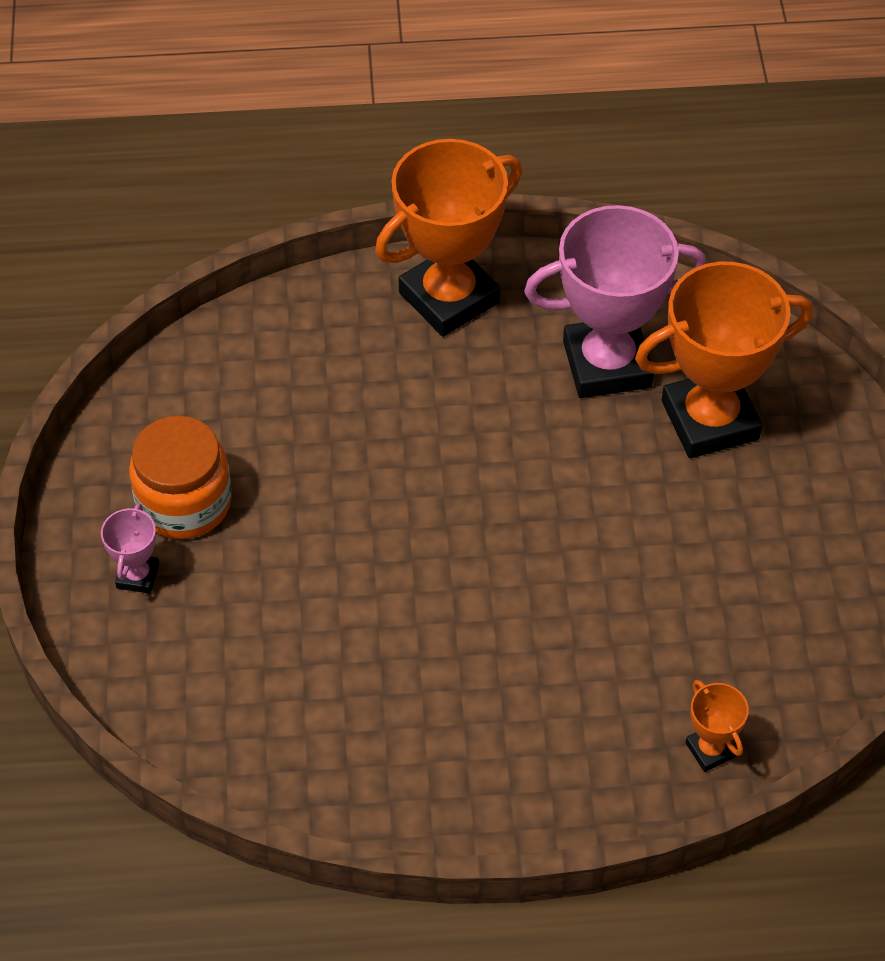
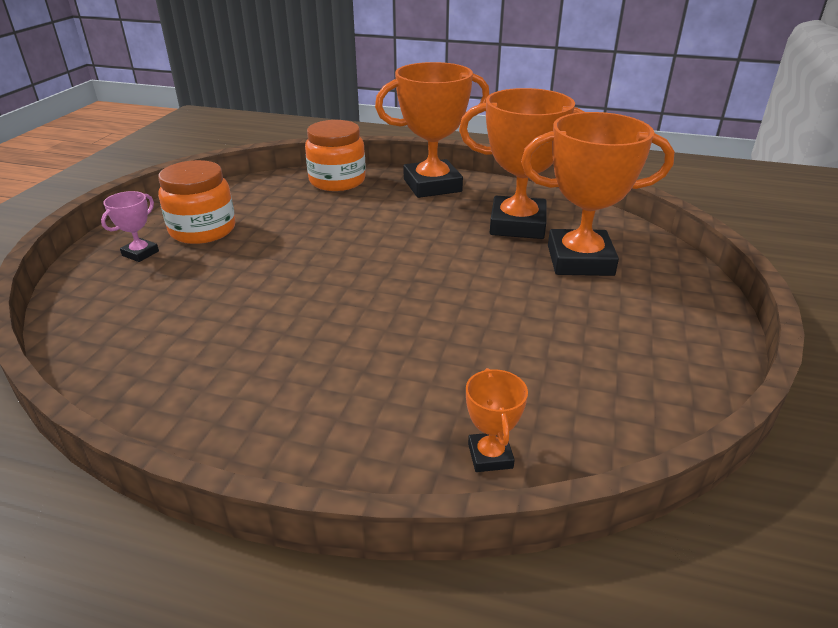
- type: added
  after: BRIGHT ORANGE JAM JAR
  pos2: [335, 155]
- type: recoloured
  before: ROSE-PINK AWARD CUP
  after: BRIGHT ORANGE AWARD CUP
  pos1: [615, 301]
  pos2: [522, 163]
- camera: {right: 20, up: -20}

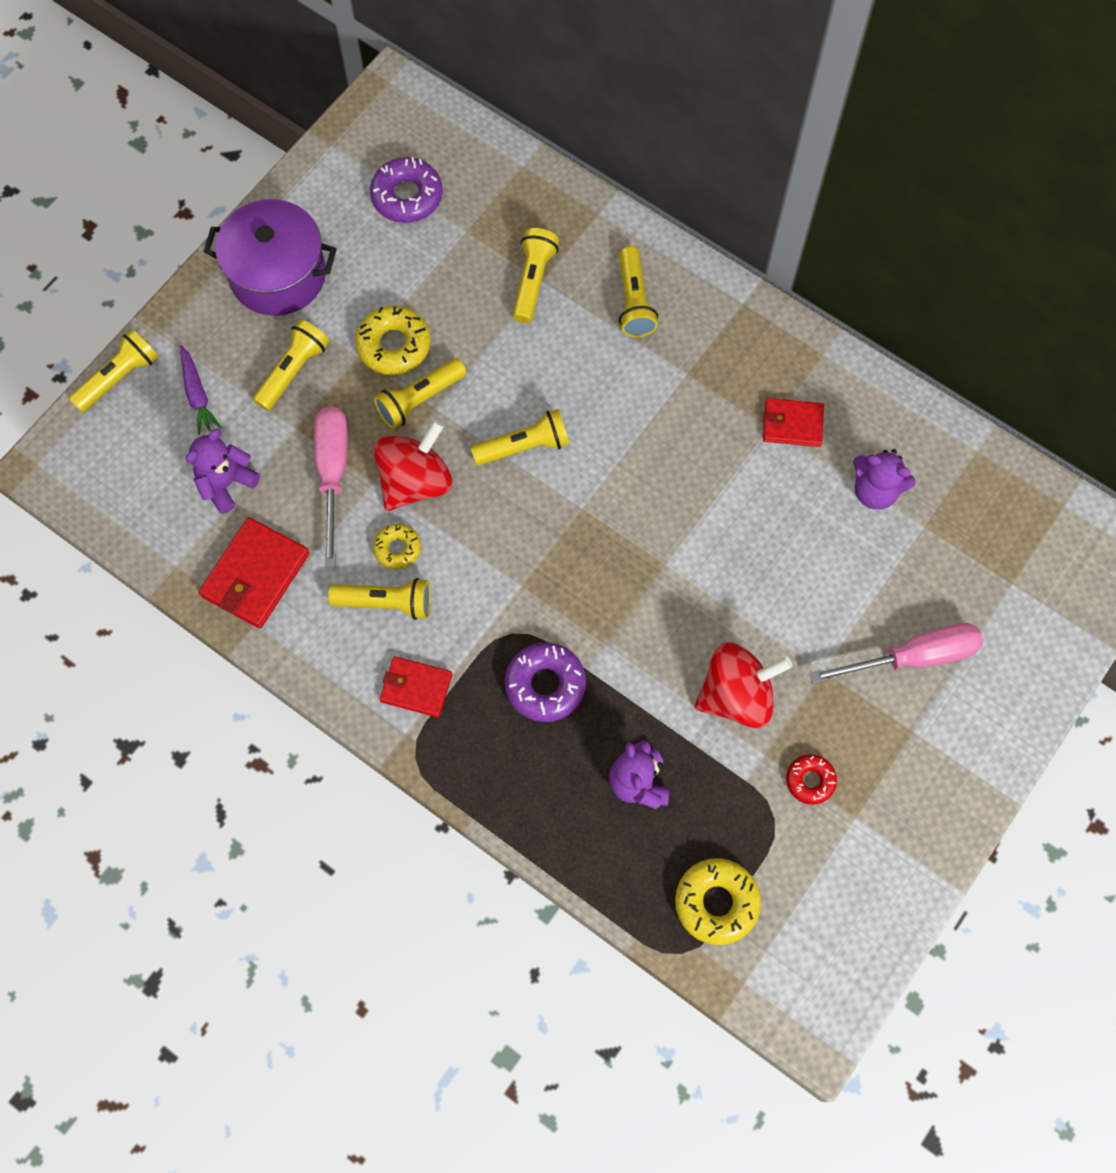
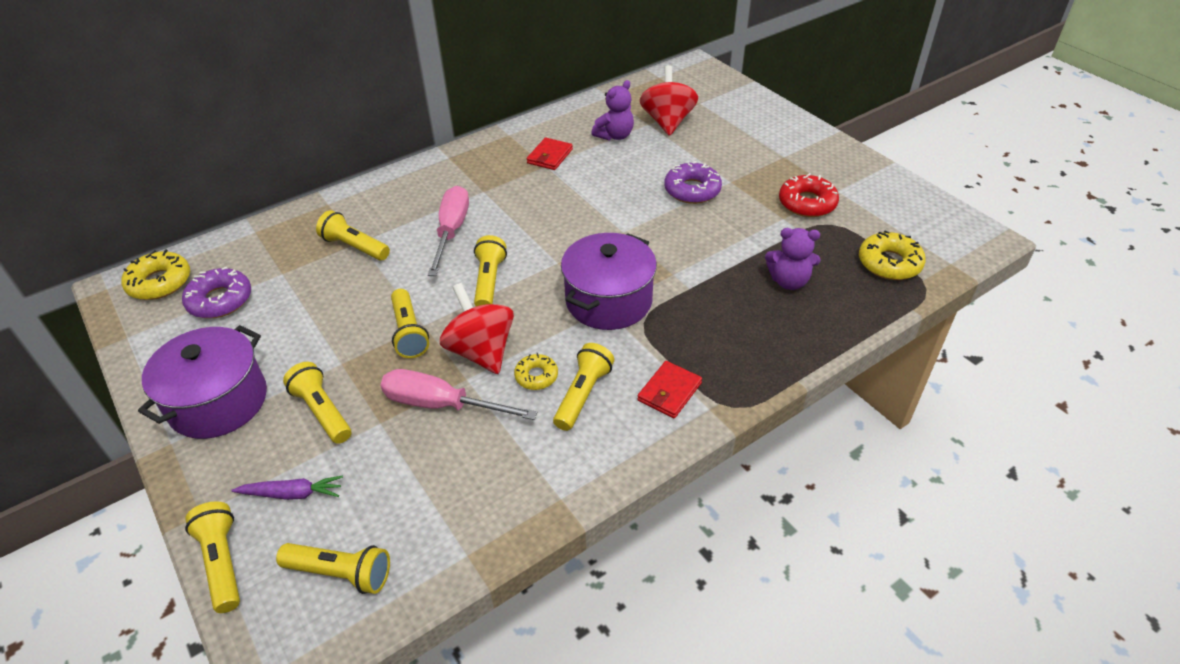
- type: moved
  before: GOLDEN GLAZED DONUT
  pos1: [393, 340]
  pos2: [155, 274]
- type: moved
  before: GOLDEN FLASHLIGHT
  pos1: [638, 291]
  pos2: [333, 568]
- type: moved
  before: ROSE-PINK HAND SCREWDRIVER
  pos1: [896, 653]
  pos2: [448, 231]
- type: added
  after: PURPLE STOCKPOT
  pos2: [609, 281]
- type: moved
  before: SCARLET WHIRLIGIG
  pos1: [743, 685]
  pos2: [669, 100]
- type: moved
  before: PURPLE GLAZED DONUT
  pos1: [545, 682]
  pos2: [693, 182]
- type: resized
  before: SCARLET GLAZED DONUT
  pos1: [811, 779]
  pos2: [809, 195]
  scale: 1.64
- type: removed
  before: PURPLE TEDDY BEAR
  pos1: [223, 471]
- type: removed
  before: SCARLET BILLFOLD
  pos1: [254, 572]
- camera: {right: -70, up: -25}

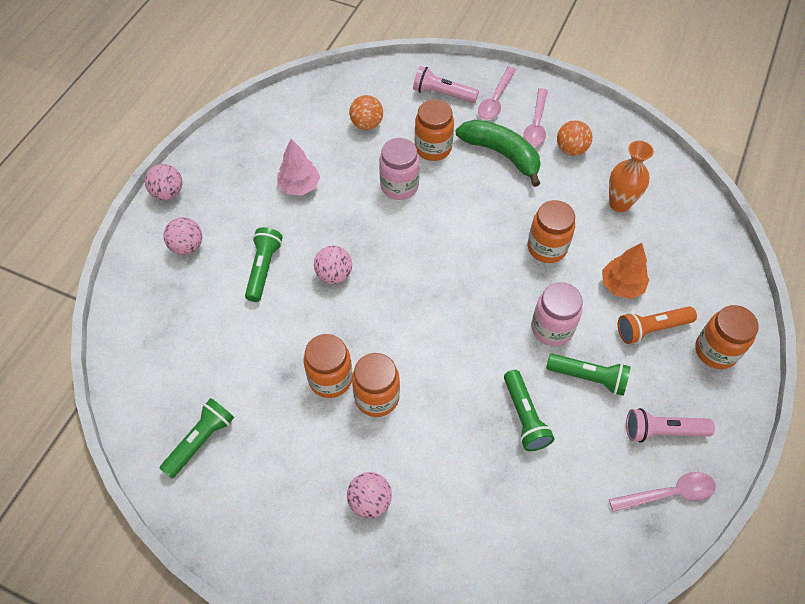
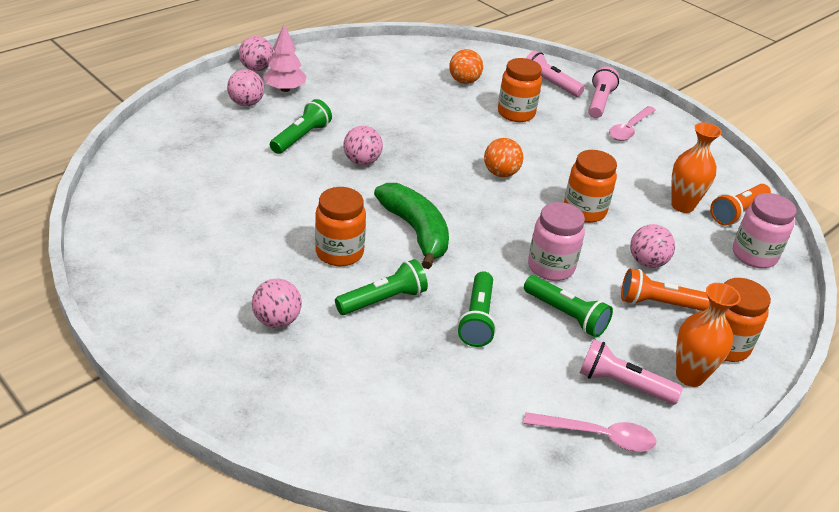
- type: moved
  before: ROSE-PINK FIR TREE
  pos1: [298, 167]
  pos2: [284, 58]
- type: moved
  before: LEAF-GREEN FLASHLIGHT
  pos1: [197, 438]
  pos2: [381, 287]
- type: moved
  before: LEAF-GREEN BANANA FRUIT
  pos1: [498, 153]
  pos2: [411, 226]
- type: moved
  before: BRIGHT ORANGE SPHERE
  pos1: [574, 138]
  pos2: [503, 157]
- type: replaced
  before: ROSE-PINK TEASPOON
  after: ROSE-PINK FLASHLIGHT
  pos1: [497, 93]
  pos2: [603, 92]
- type: replaced
  before: BRIGHT ORANGE FIR TREE
  after: ROSE-PINK SPHERE
  pos1: [625, 271]
  pos2: [652, 246]
- type: added
  after: BRIGHT ORANGE FLOWER VASE
  pos2: [708, 335]
- type: added
  after: BRIGHT ORANGE FLASHLIGHT
  pos2: [740, 204]
- type: moved
  before: ROSE-PINK JAM JAR
  pos1: [399, 169]
  pos2: [765, 230]
- type: removed
  before: BRIGHT ORANGE JAM JAR
  pos1: [328, 366]
- camera: {right: 20, up: -20}

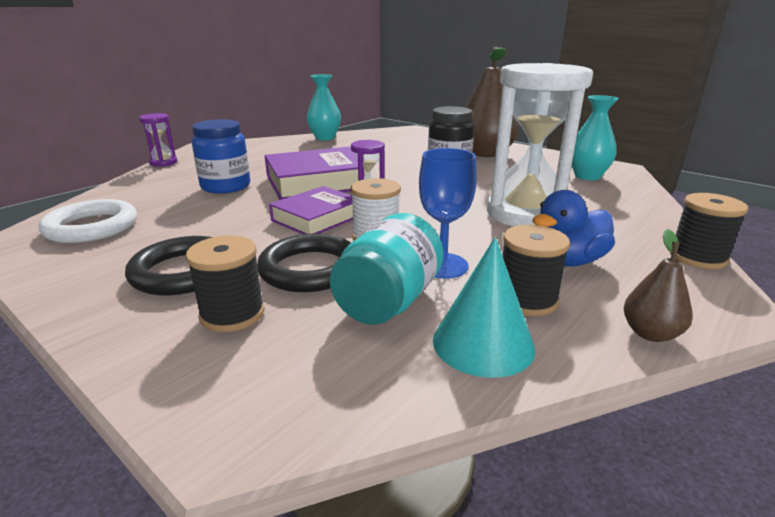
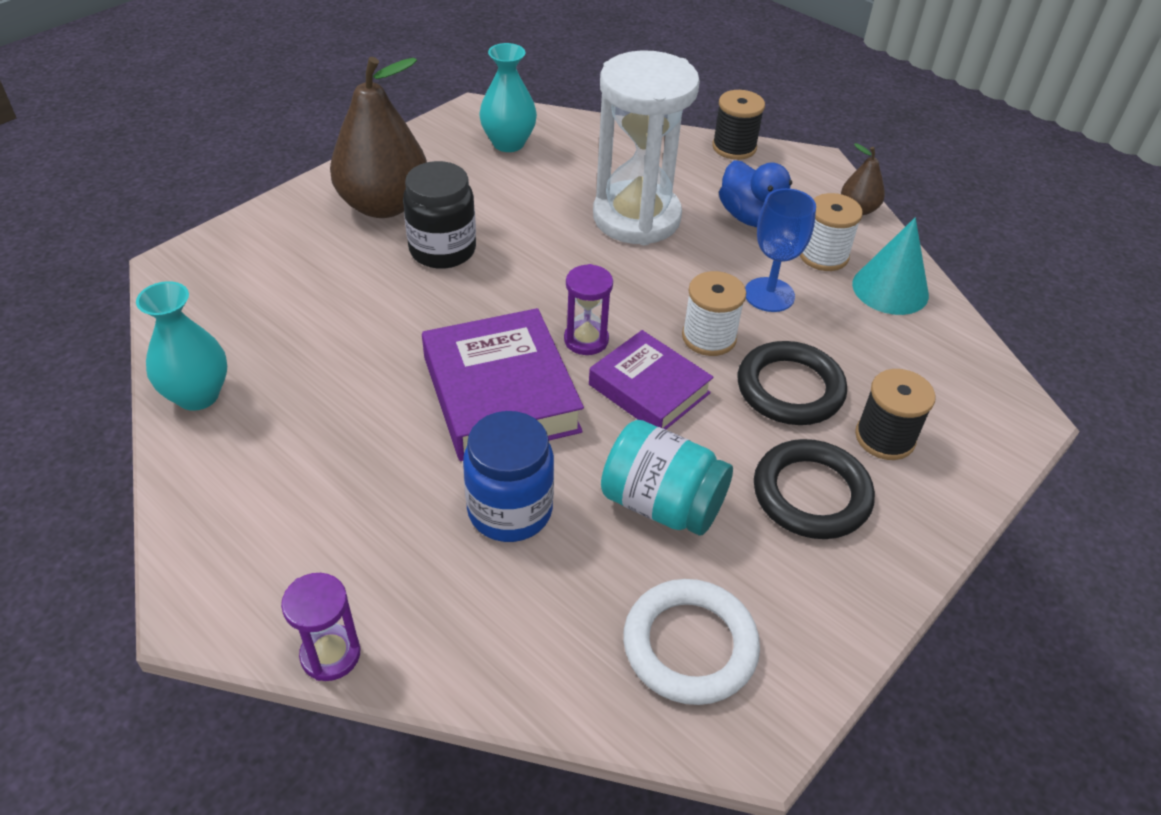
- type: moved
  before: TEAL JAM JAR
  pos1: [387, 269]
  pos2: [667, 478]
- type: recoloured
  before: EBONY REEL OF THREAD
  after: PURE WHITE REEL OF THREAD
  pos1: [536, 270]
  pos2: [831, 232]
- camera: {right: -90, up: 20}

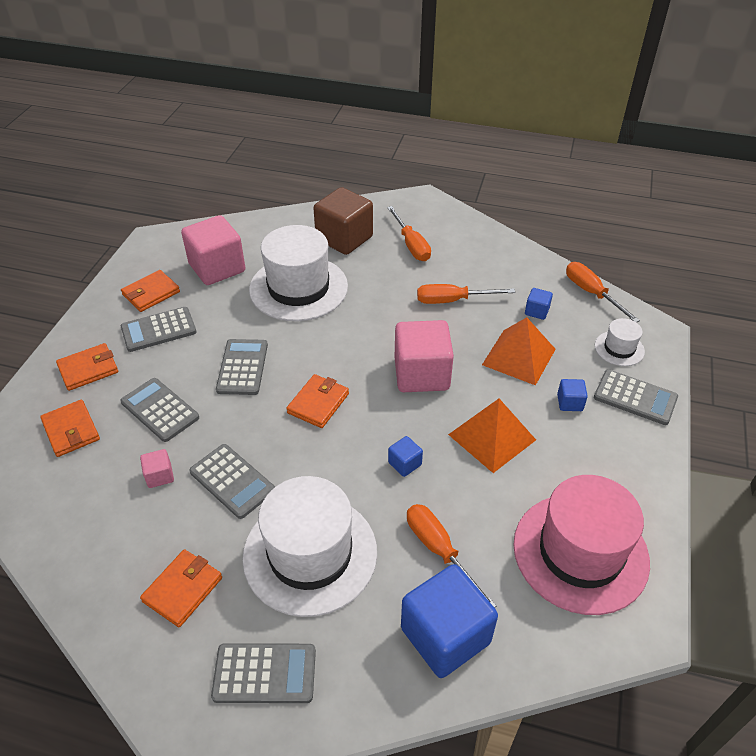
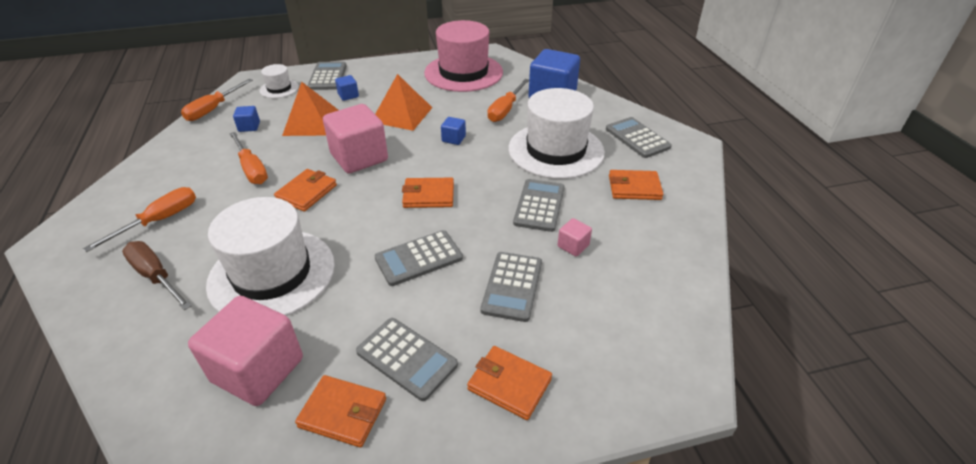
- type: replaced
  before: RUSSET SOLID CUBE
  after: RUSSET HAND SCREWDRIVER
  pos1: [343, 221]
  pos2: [157, 275]
- type: moved
  before: BRIGHT ORANGE BILLFOLD
  pos1: [70, 428]
  pos2: [305, 190]
- camera: {right: -120, up: -5}

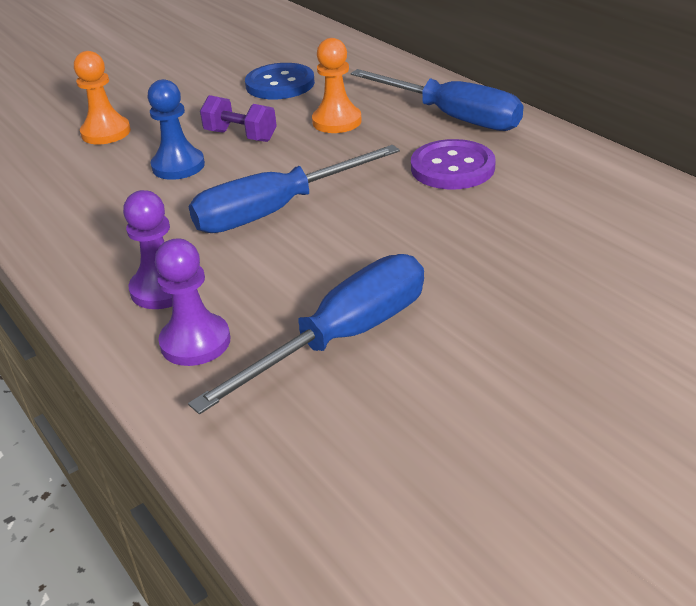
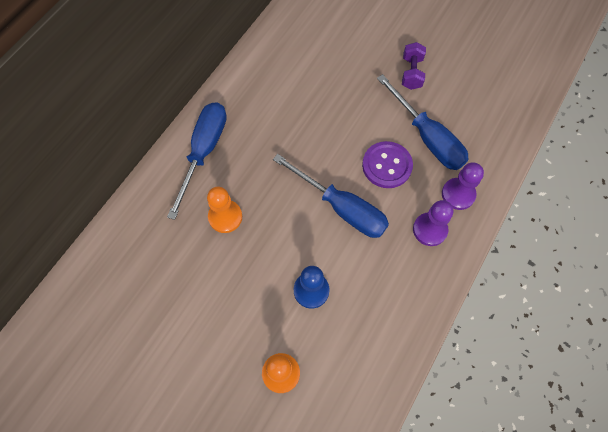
- type: moved
  before: PURPLE BUTTON
  pos1: [453, 164]
  pos2: [387, 164]
- type: turned
  before: COBALT HAND SCREWDRIVER
  pos1: [306, 334]
  pos2: [423, 122]
  turn: -150
- type: moved
  before: PURPLE FREE WEIGHT
  pos1: [238, 118]
  pos2: [414, 66]
- type: removed
  before: COBALT BUTTON
  pos1: [280, 81]
- camera: {right: -115, up: 30}

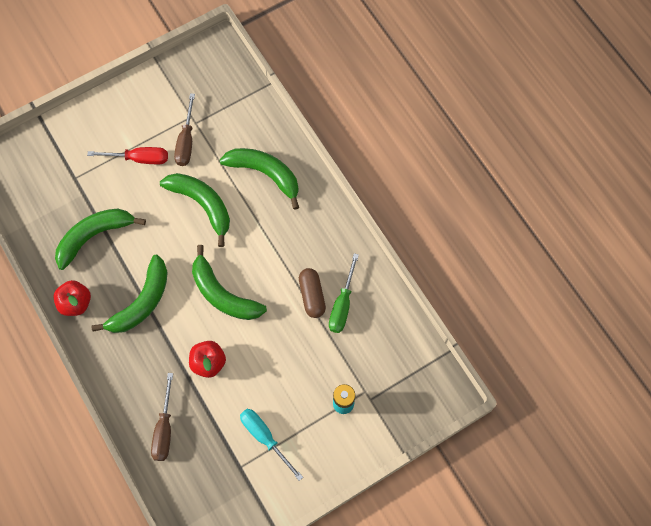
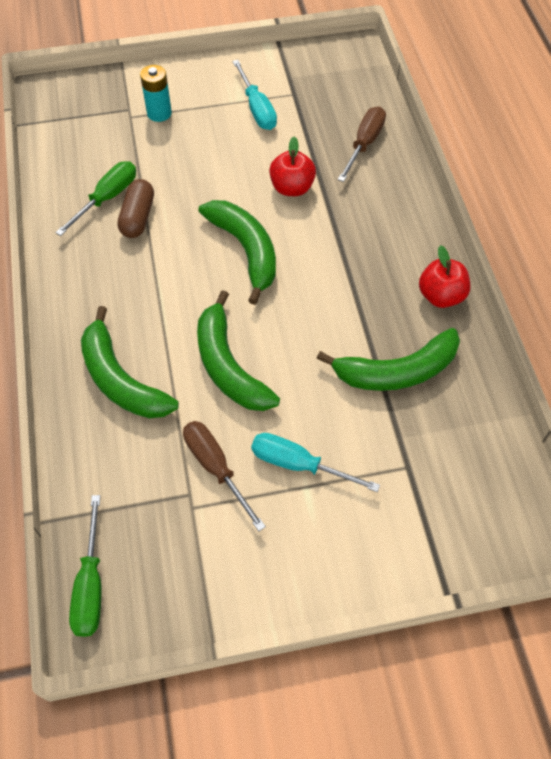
- type: added
  after: LEAF-GREEN HAND SCREWDRIVER
  pos2: [85, 566]
- type: turned
  before: RUSSET HAND SCREWDRIVER
  pos1: [184, 129]
  pos2: [224, 476]
  turn: -60
- type: recoloured
  before: SCARLET HAND SCREWDRIVER
  after: TEAL HAND SCREWDRIVER
  pos1: [127, 155]
  pos2: [315, 462]
- type: removed
  before: LEAF-GREEN BANANA FRUIT
  pos1: [129, 294]
- camera: {right: -160, up: -10}

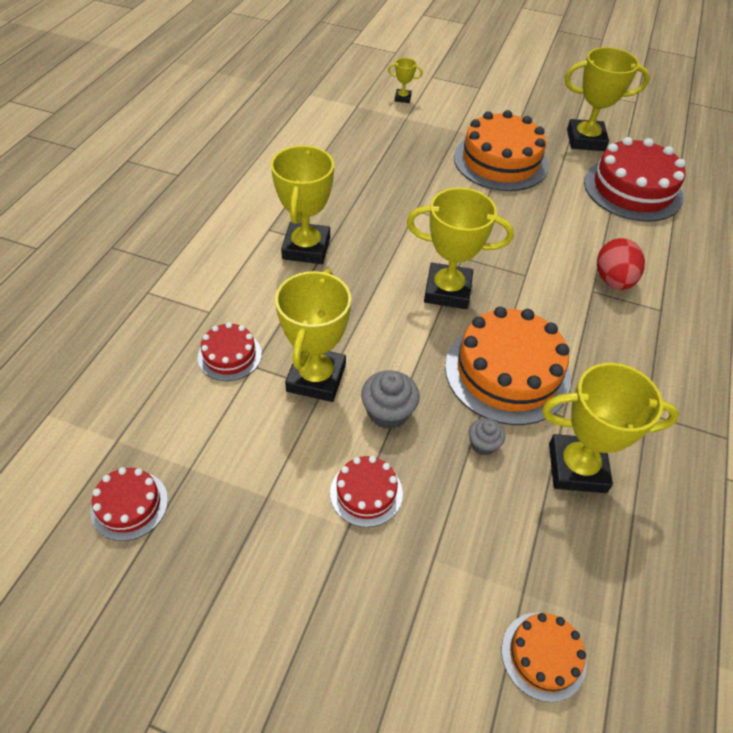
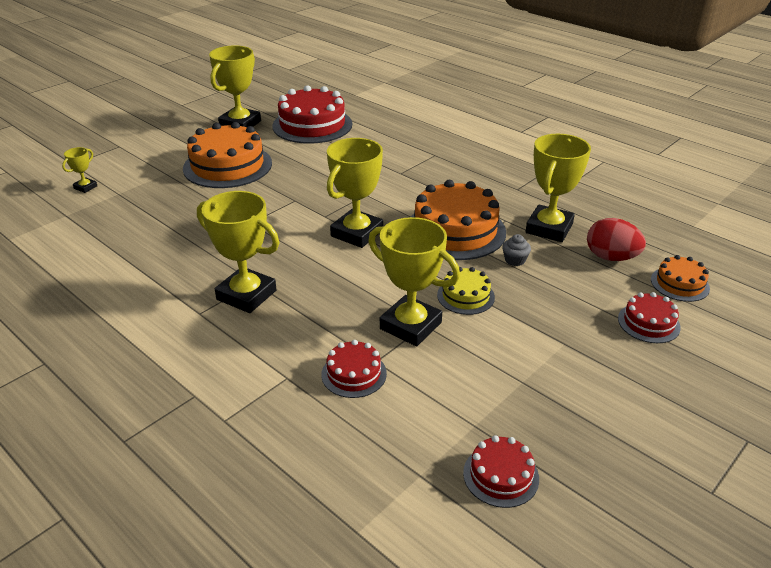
- type: replaced
  before: GREY CUPCAKE
  after: GOLDEN GATEAU
  pos1: [390, 399]
  pos2: [466, 291]
- type: moved
  before: SCARLET EGG SHAPE
  pos1: [621, 264]
  pos2: [616, 239]
- type: moved
  before: SCARLET GATEAU
  pos1: [366, 491]
  pos2: [649, 317]
- camera: {right: -65, up: -15}

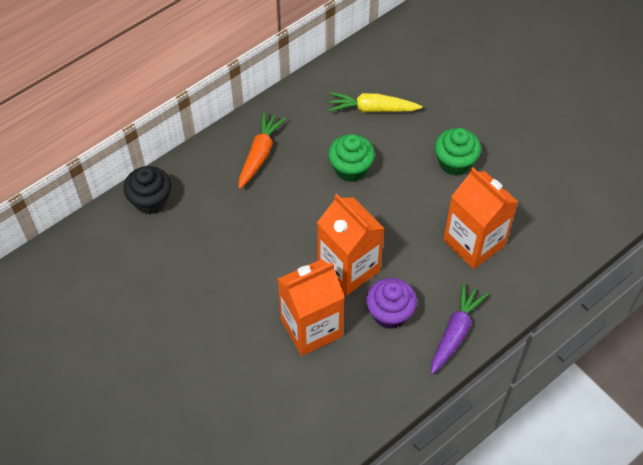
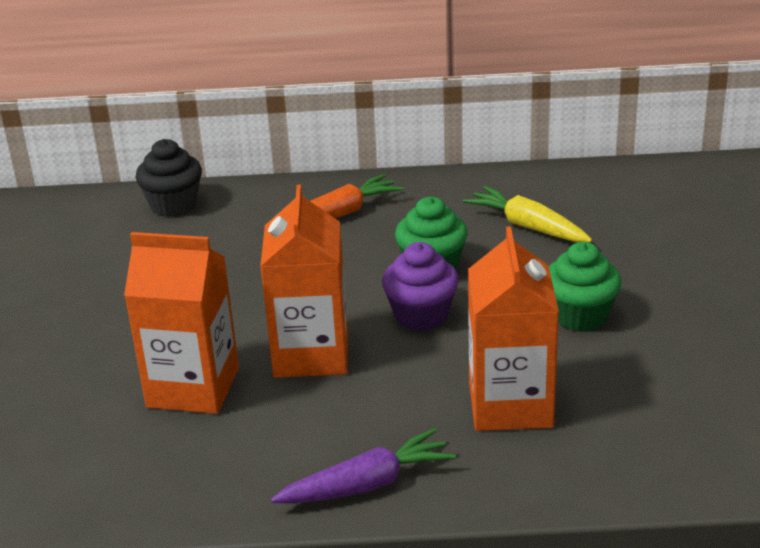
- type: moved
  before: PURPLE CUPCAKE
  pos1: [391, 303]
  pos2: [420, 286]
- camera: {right: 40, up: -25}

